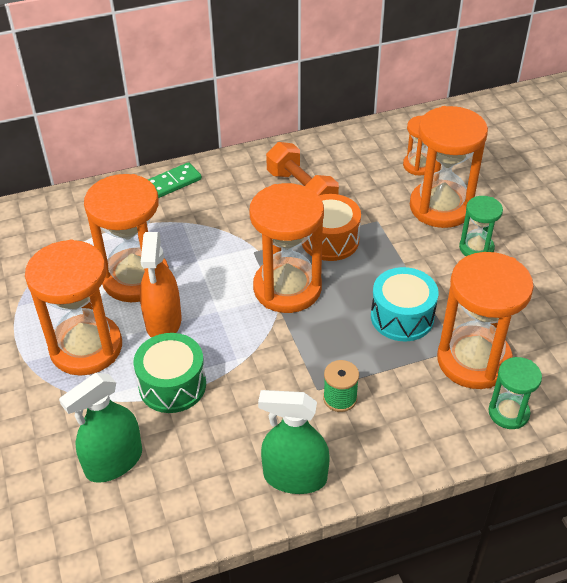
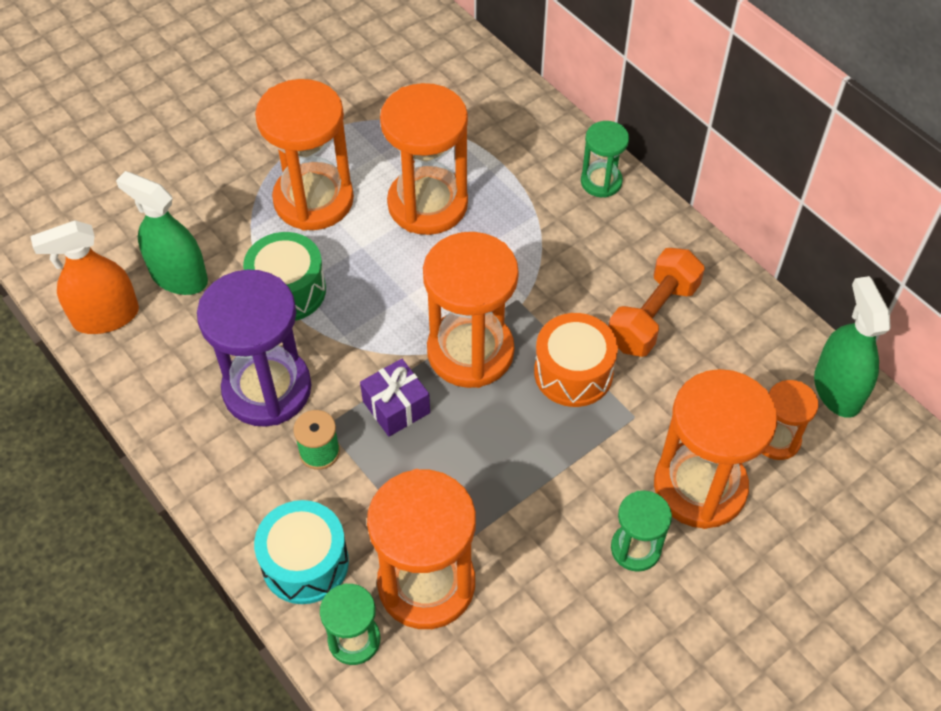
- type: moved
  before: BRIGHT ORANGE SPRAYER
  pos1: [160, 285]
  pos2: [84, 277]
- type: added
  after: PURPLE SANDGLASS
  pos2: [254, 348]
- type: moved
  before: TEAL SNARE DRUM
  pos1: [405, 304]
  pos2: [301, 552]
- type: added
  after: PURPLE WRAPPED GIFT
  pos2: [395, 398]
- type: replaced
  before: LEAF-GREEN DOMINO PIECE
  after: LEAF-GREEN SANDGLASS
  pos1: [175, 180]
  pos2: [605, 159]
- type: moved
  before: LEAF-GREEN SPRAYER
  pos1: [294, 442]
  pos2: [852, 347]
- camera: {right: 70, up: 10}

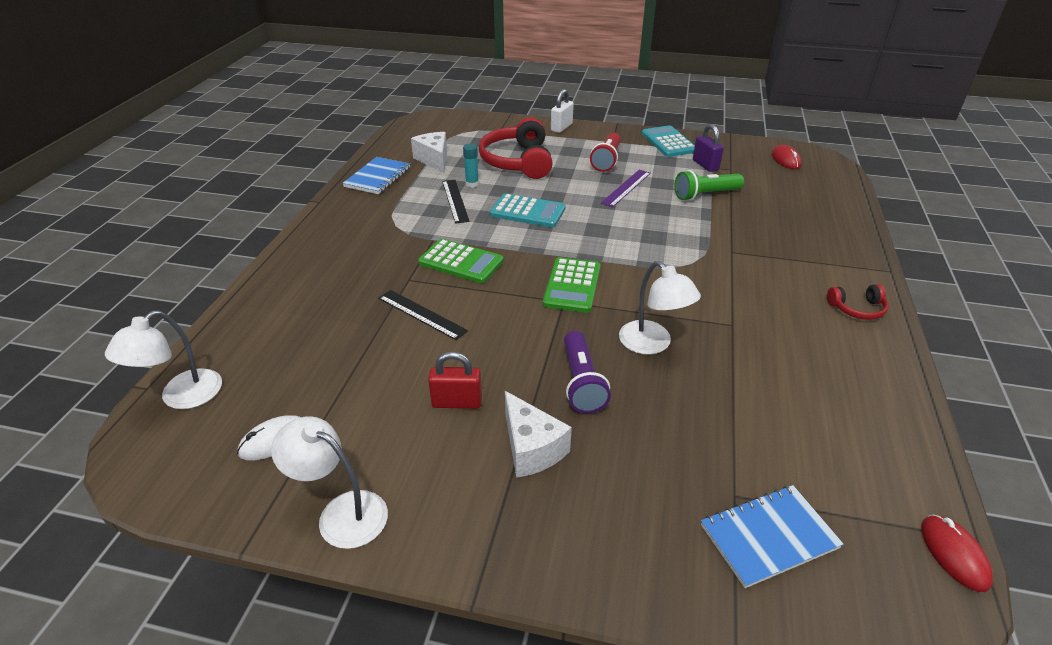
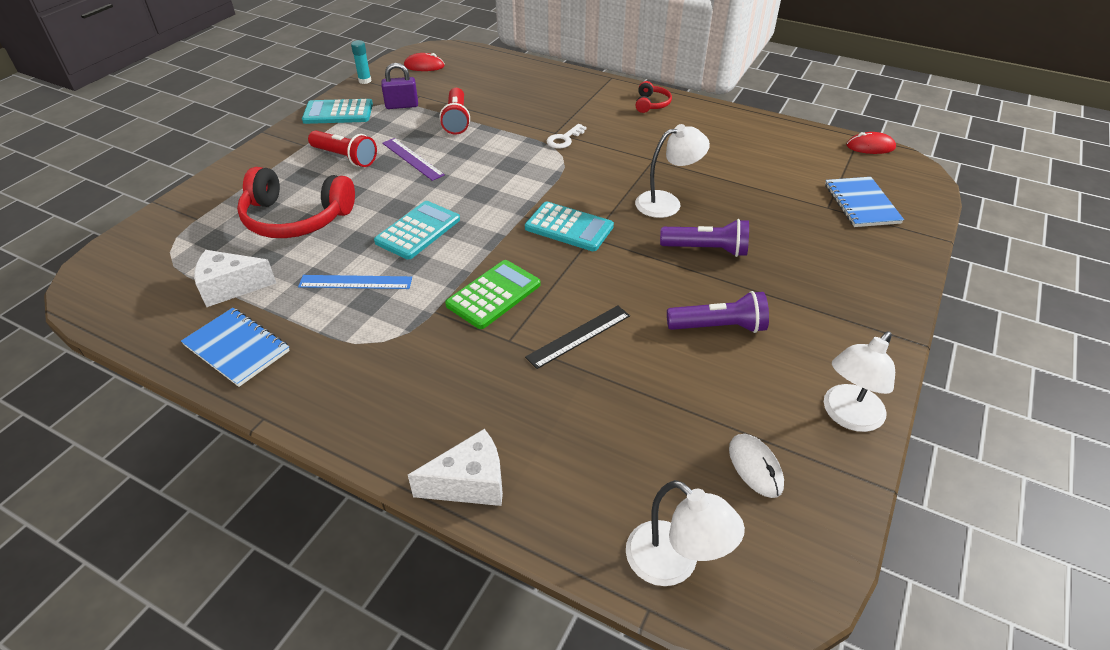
- type: recoloured
  before: EBONY MEASURING STICK
  after: COBALT MEASURING STICK
  pos1: [456, 202]
  pos2: [355, 282]
- type: moved
  before: TEAL STICK OF GLUE
  pos1: [471, 165]
  pos2: [361, 62]
- type: moved
  before: PURE WHITE CHEESE
  pos1: [538, 434]
  pos2: [455, 467]
- type: recoloured
  before: LEAF-GREEN FLASHLIGHT
  after: SCARLET FLASHLIGHT
  pos1: [709, 185]
  pos2: [454, 111]
- type: recoloured
  before: LEAF-GREEN CALCULATOR
  after: TEAL CALCULATOR
  pos1: [571, 285]
  pos2: [569, 226]
- type: added
  after: PURE WHITE DOOR KEY
  pos2: [567, 136]
- type: replaced
  before: SCARLET LOCK
  after: PURPLE FLASHLIGHT
  pos1: [455, 380]
  pos2: [718, 312]
- type: removed
  before: PURE WHITE LOCK
  pos1: [562, 111]
- camera: {right: -75, up: 5}

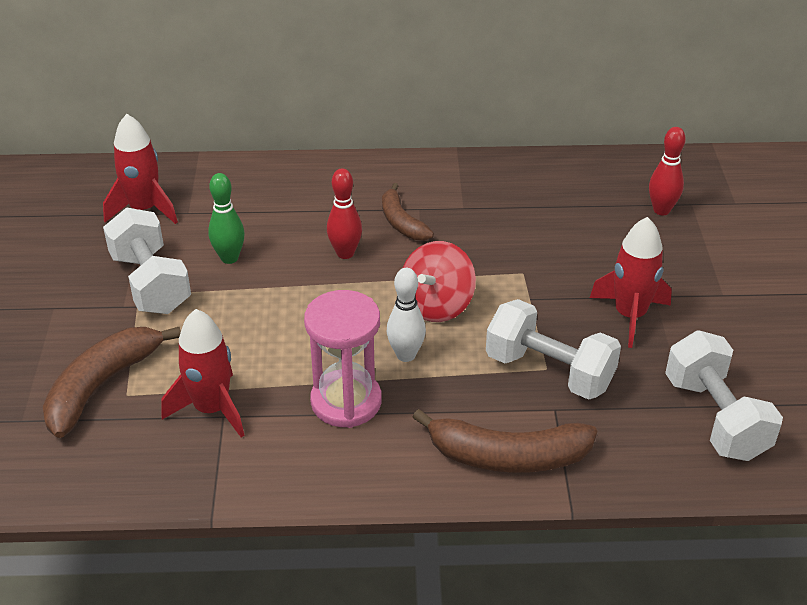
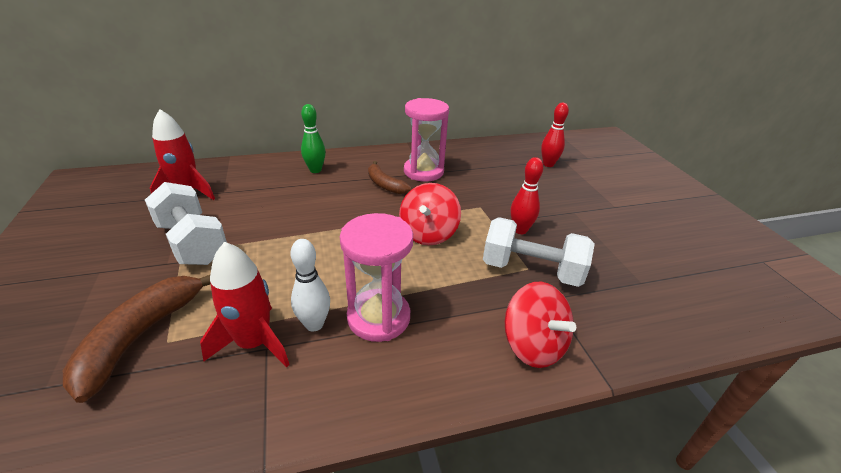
- type: moved
  before: PURE WHITE SKITTLE
  pos1: [406, 315]
  pos2: [310, 285]
- type: moved
  before: LEAF-GREEN SKITTLE
  pos1: [226, 218]
  pos2: [313, 138]
- type: added
  after: ROSE-PINK SANDGLASS
  pos2: [426, 140]
- type: replaced
  before: RUSSET BANANA FRUIT
  after: SCARLET WHIRLIGIG
  pos1: [504, 441]
  pos2: [540, 325]
- type: moved
  before: SCARLET SKITTLE
  pos1: [344, 213]
  pos2: [527, 195]
- type: removed
  before: SCARLET SPACESHIP
  pos1: [631, 282]
- type: removed
  before: PURE WHITE FREE WEIGHT
  pos1: [724, 396]
- camera: {right: -15, up: -5}

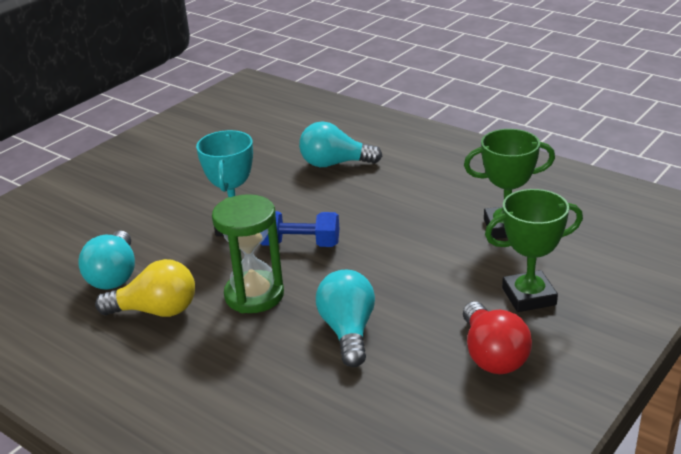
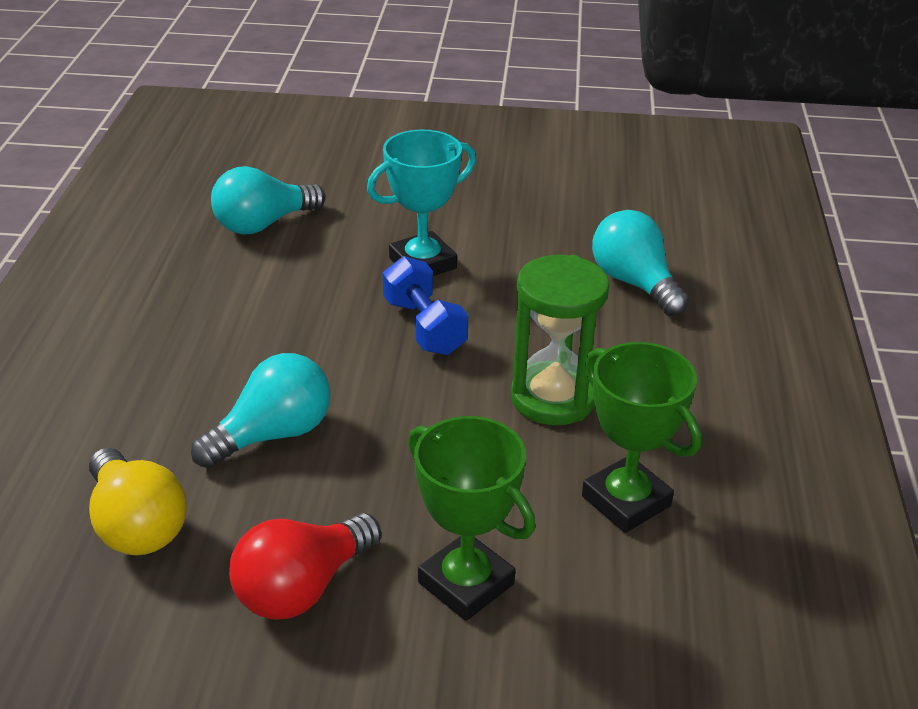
- type: moved
  before: GOLDEN BULB
  pos1: [145, 288]
  pos2: [138, 501]
- type: moved
  before: LEAF-GREEN SANDGLASS
  pos1: [248, 253]
  pos2: [560, 340]
- camera: {right: 55, up: 5}

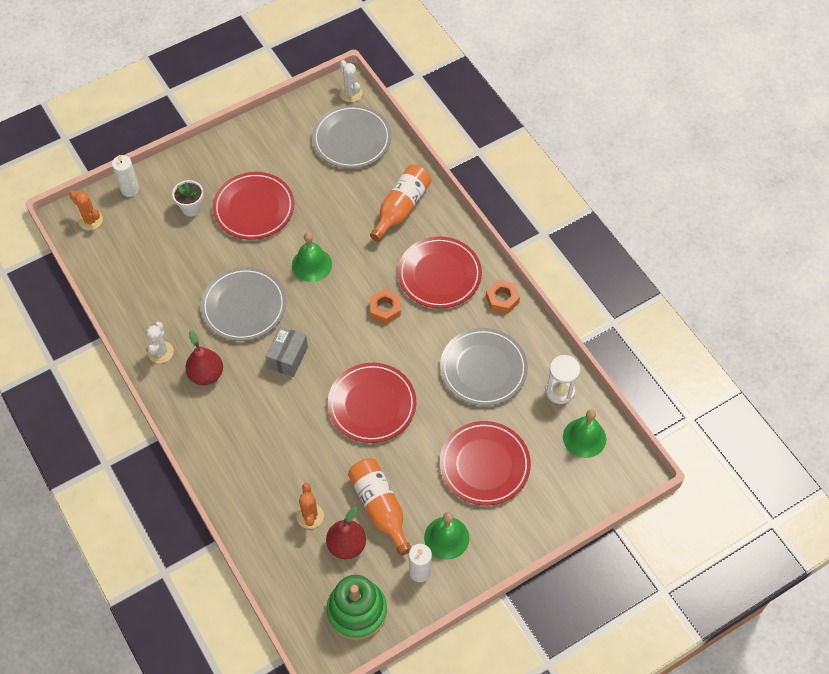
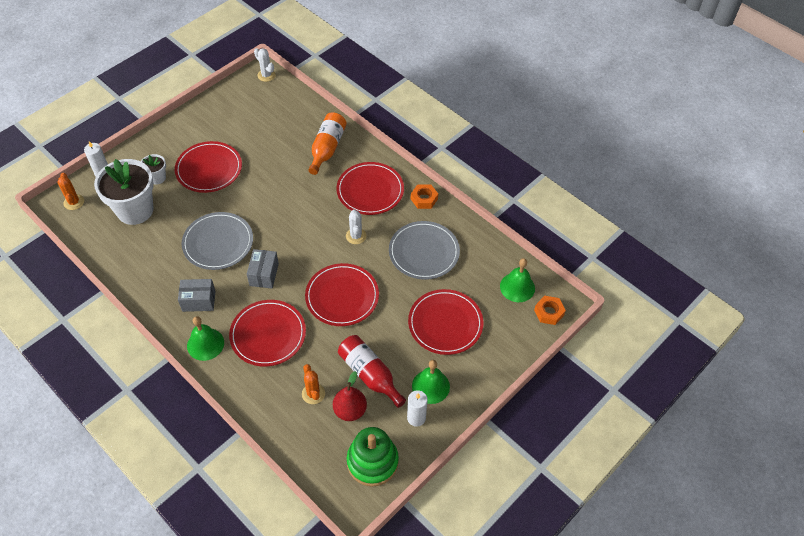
- type: turned
  before: BRIGHT ORANGE PRICKLY PLANT
  pos1: [86, 210]
  pos2: [70, 191]
  turn: 45
- type: added
  after: PURE WHITE PLANT POT
  pos2: [124, 192]
- type: replaced
  before: SCARLET PEAR FRUIT
  after: GREY PACKAGE
  pos1: [204, 357]
  pos2: [196, 295]
- type: moved
  before: LEAF-GREEN SCHOOL BELL
  pos1: [312, 257]
  pos2: [205, 338]
- type: added
  after: SCARLET PLATE
  pos2: [267, 333]
- type: recoloured
  before: BRIGHT ORANGE FLASK
  after: SCARLET FLASK
  pos1: [379, 507]
  pos2: [372, 371]
- type: moved
  before: PURE WHITE PRICKLY PLANT
  pos1: [160, 342]
  pos2: [356, 226]
- type: moved
  before: BRIGHT ORANGE NUT
  pos1: [385, 306]
  pos2: [550, 310]
- type: removed
  before: GREY PLATE
  pos1: [351, 136]
- type: removed
  before: PURE WHITE SANDGLASS
  pos1: [562, 379]
- camera: {right: -15, up: -5}

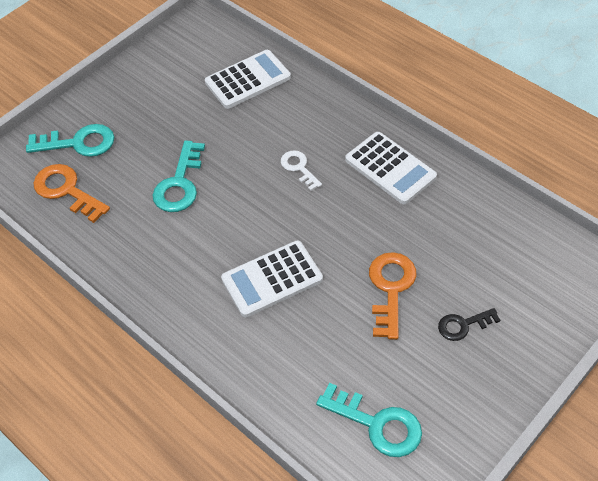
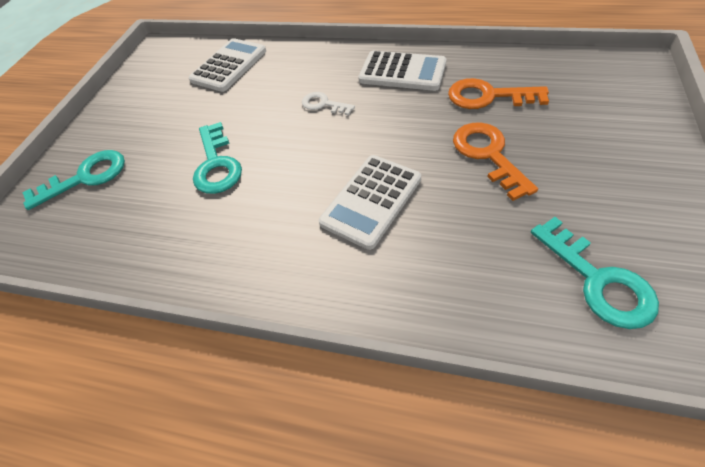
- type: moved
  before: BRIGHT ORANGE DOOR KEY
  pos1: [71, 193]
  pos2: [498, 93]
- type: turned
  before: TEAL DOOR KEY
  pos1: [369, 420]
  pos2: [595, 273]
  turn: 60
- type: removed
  before: EBONY DOOR KEY
  pos1: [469, 324]
- camera: {right: -25, up: 0}

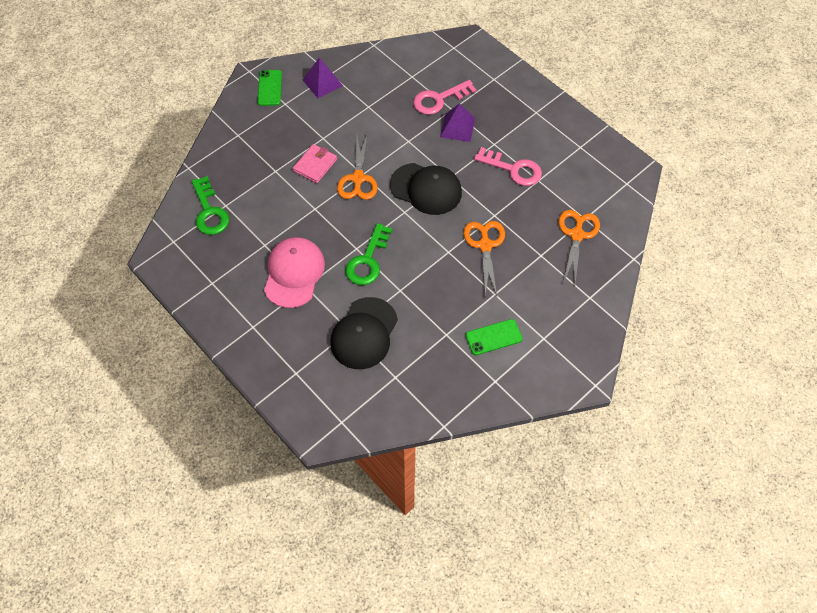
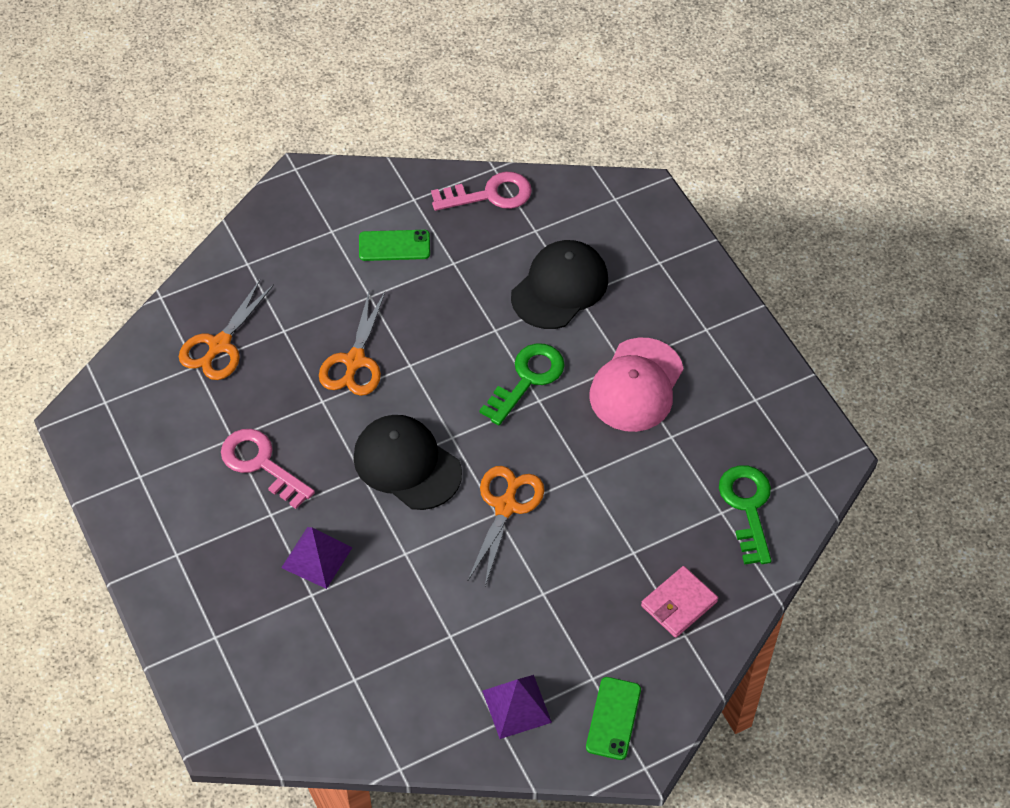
- type: moved
  before: ROSE-PINK DOOR KEY
  pos1: [445, 97]
  pos2: [481, 191]
- type: moved
  before: ROSE-PINK BILLFOLD
  pos1: [315, 163]
  pos2: [679, 602]
- camera: {right: -165, up: -5}

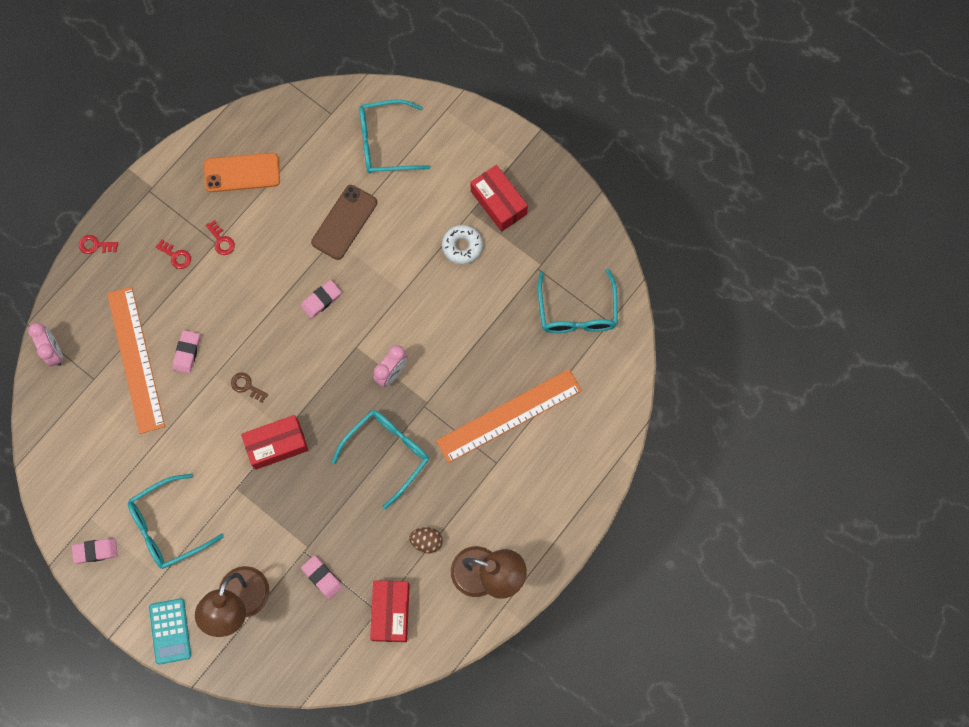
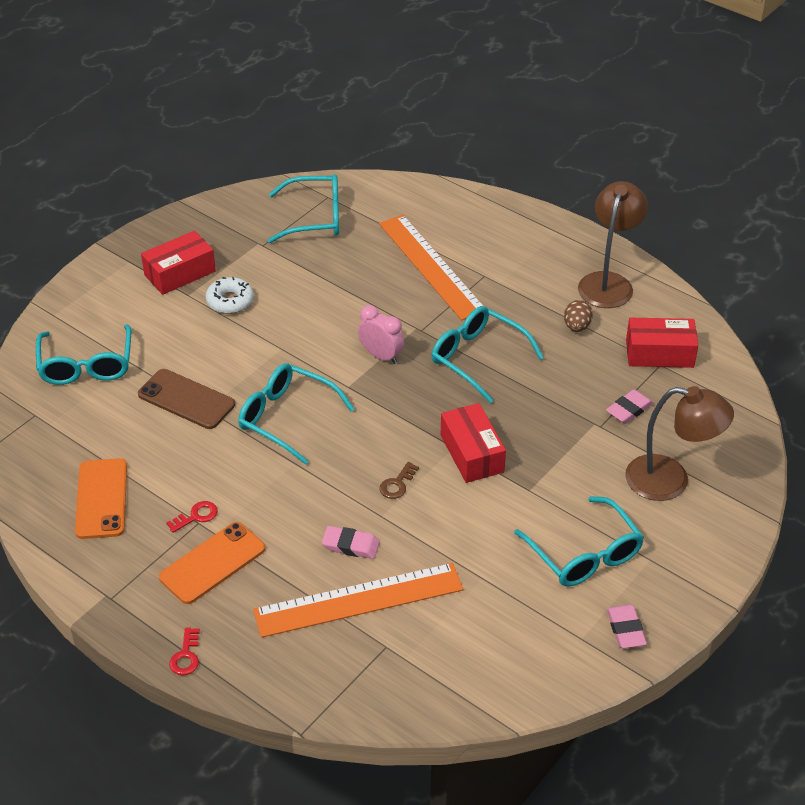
- type: replaced
  before: SCARLET DOOR KEY
  after: BRIGHT ORANGE SMARTPHONE
  pos1: [173, 254]
  pos2: [212, 563]
- type: replaced
  before: ROSE-PINK ERASER
  after: TEAL SPECTACLES
  pos1: [321, 299]
  pos2: [296, 414]
- type: removed
  before: ROSE-PINK BEDSIDE CLOCK
  pos1: [45, 345]
- type: removed
  before: TEAL CALCULATOR
  pos1: [170, 631]
- camera: {right: -90, up: -30}

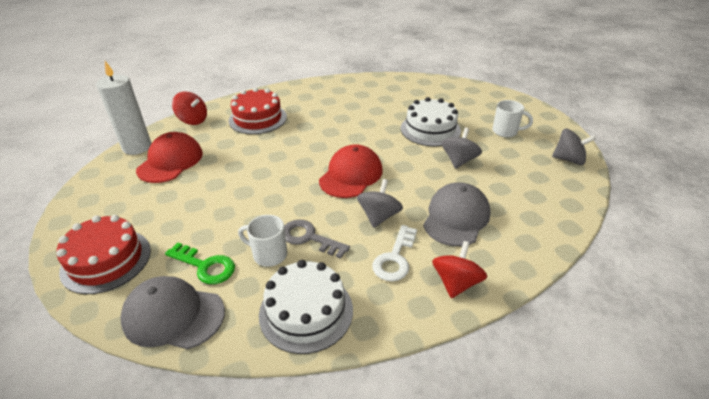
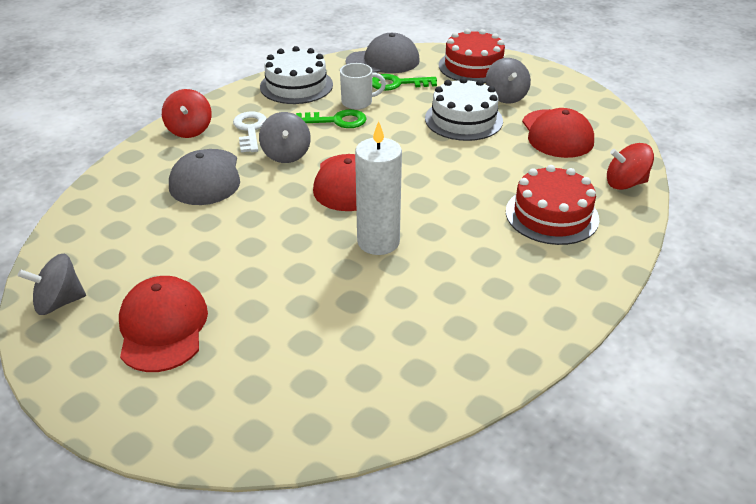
- type: replaced
  before: PURE WHITE TEA MUG
  after: SCARLET BASEBALL CAP
  pos1: [512, 118]
  pos2: [163, 324]
- type: recoloured
  before: GREY DOOR KEY
  after: LEAF-GREEN DOOR KEY
  pos1: [317, 239]
  pos2: [331, 118]
- type: moved
  before: PURE WHITE PILLAR CANDLE
  pos1: [124, 108]
  pos2: [378, 188]
- type: moved
  before: PURE WHITE GATEAU
  pos1: [431, 121]
  pos2: [464, 109]
- type: moved
  before: GREY WHIRLIGIG
  pos1: [462, 148]
  pos2: [508, 81]
- camera: {right: 150, up: 0}

